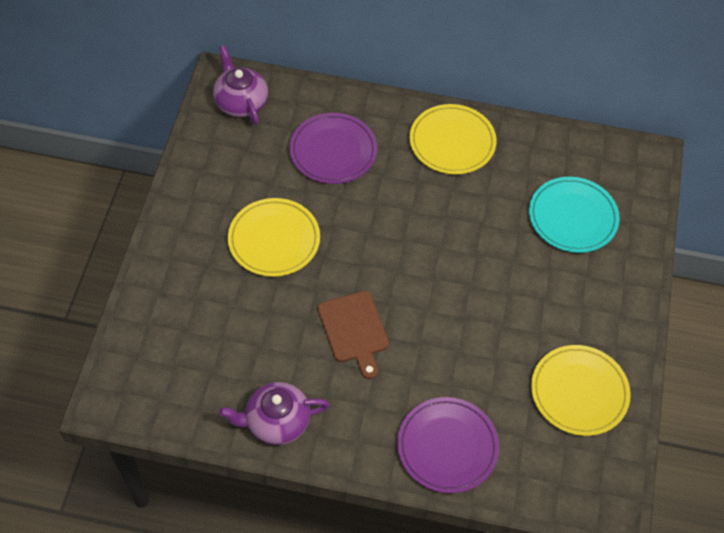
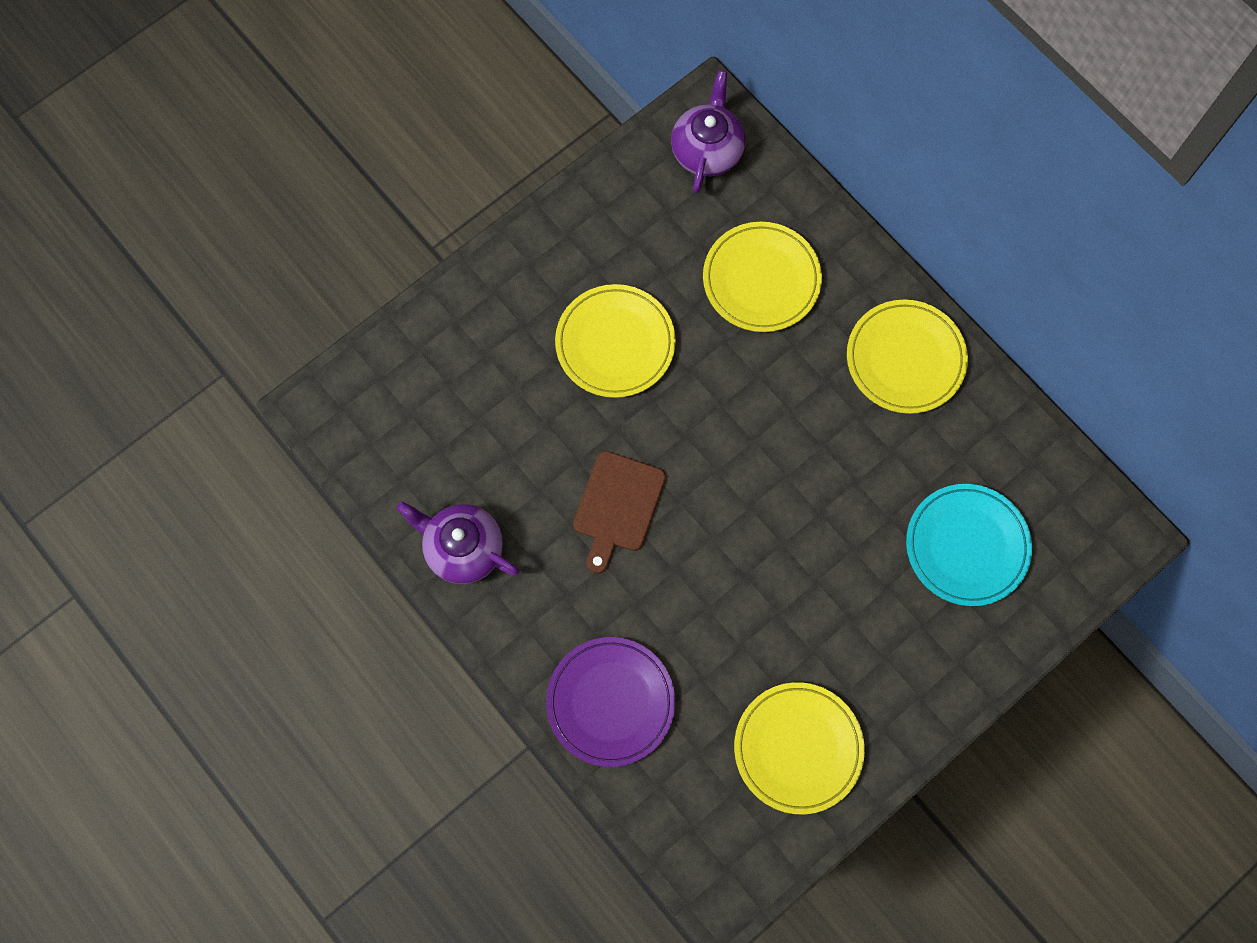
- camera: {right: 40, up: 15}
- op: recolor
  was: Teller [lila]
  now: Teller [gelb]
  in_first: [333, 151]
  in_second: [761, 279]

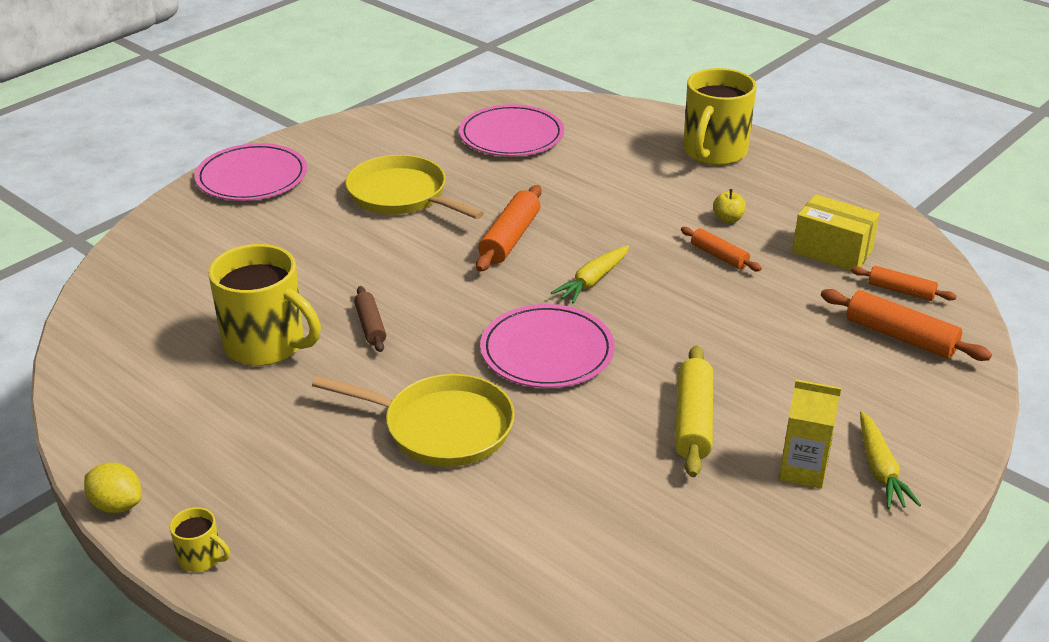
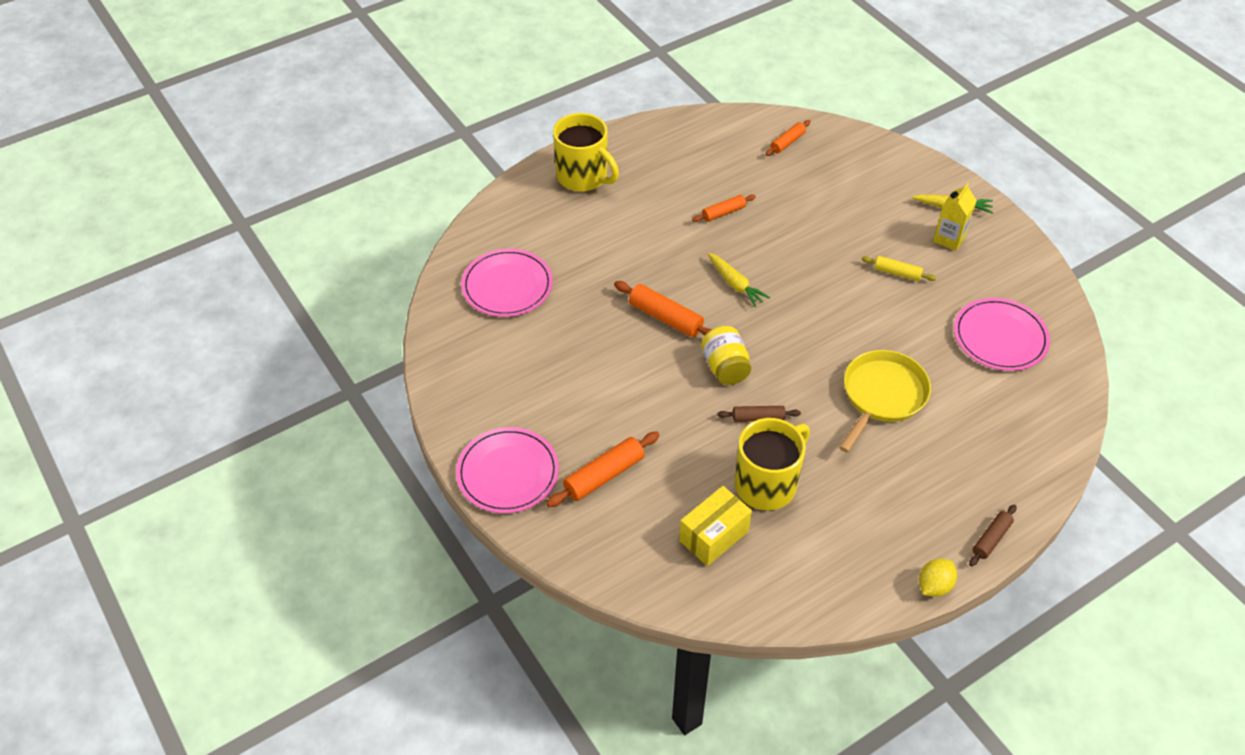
- camera: {right: -75, up: 15}
- op: move
  was: Nudelholz [orange]
  in_first: [900, 336]
  in_second: [604, 475]
- op: move
  was: Schachtel [gelb]
  in_first: [832, 252]
  in_second: [714, 536]
- op: insert
  now: Einmachglas [gelb]
  in_second: [725, 367]
- op: resize
  was: Nudelholz [gelb]
  in_first: [693, 421]
  in_second: [897, 273]
  ratio: 0.62
- op: move
  was: Teller [rosa]
  in_first: [547, 351]
  in_second: [1000, 337]
- op: replace
  was: Tasse [gelb]
  now: Nudelholz [braun]
  in_first: [201, 558]
  in_second: [991, 539]
- op: delete
  was: Pfanne [gelb]
  in_first: [402, 195]
- op: delete
  was: Apfel [gelb]
  in_first: [728, 219]

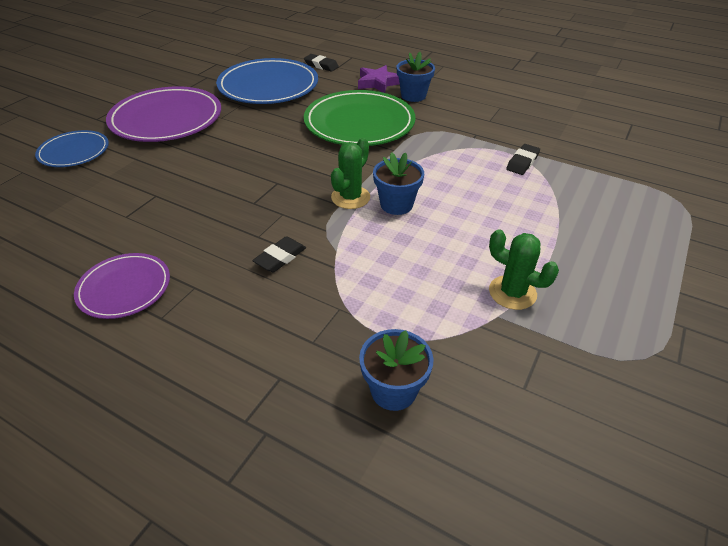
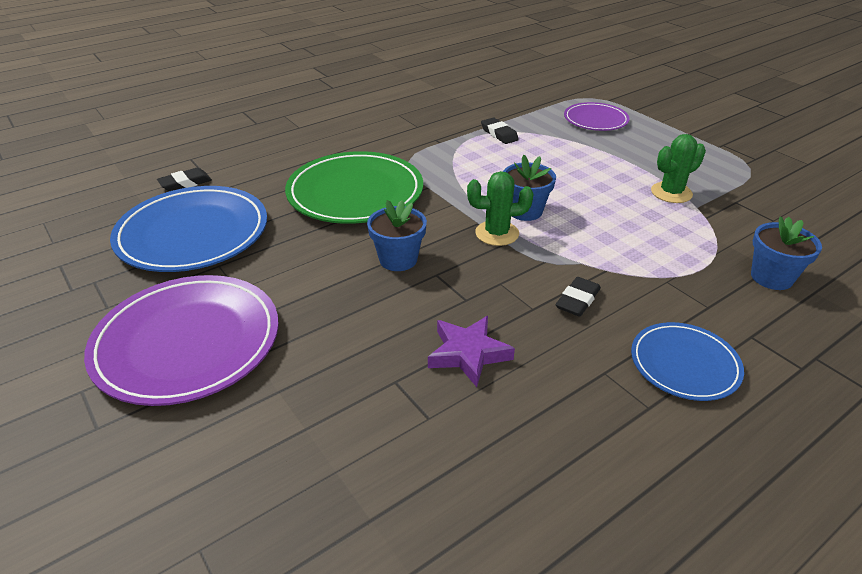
- camera: {right: -65, up: -5}
- op: move
  was: Blumentopf [blau]
  in_first: [413, 96]
  in_second: [398, 259]
- op: move
  was: Stern [lila]
  in_first: [378, 83]
  in_second: [468, 354]
- op: rotate
  was: Kaktus [grün]
  in_first: [350, 197]
  in_second: [497, 233]
  clockwise: -60
- op: rotate
  was: Radiergummi [schwarz]
  in_first: [280, 257]
  in_second: [577, 300]
  clockwise: 60
- op: move
  was: Teller [lila]
  in_first: [124, 288]
  in_second: [595, 120]
- op: move
  was: Teller [blau]
  in_first: [74, 152]
  in_second: [684, 364]

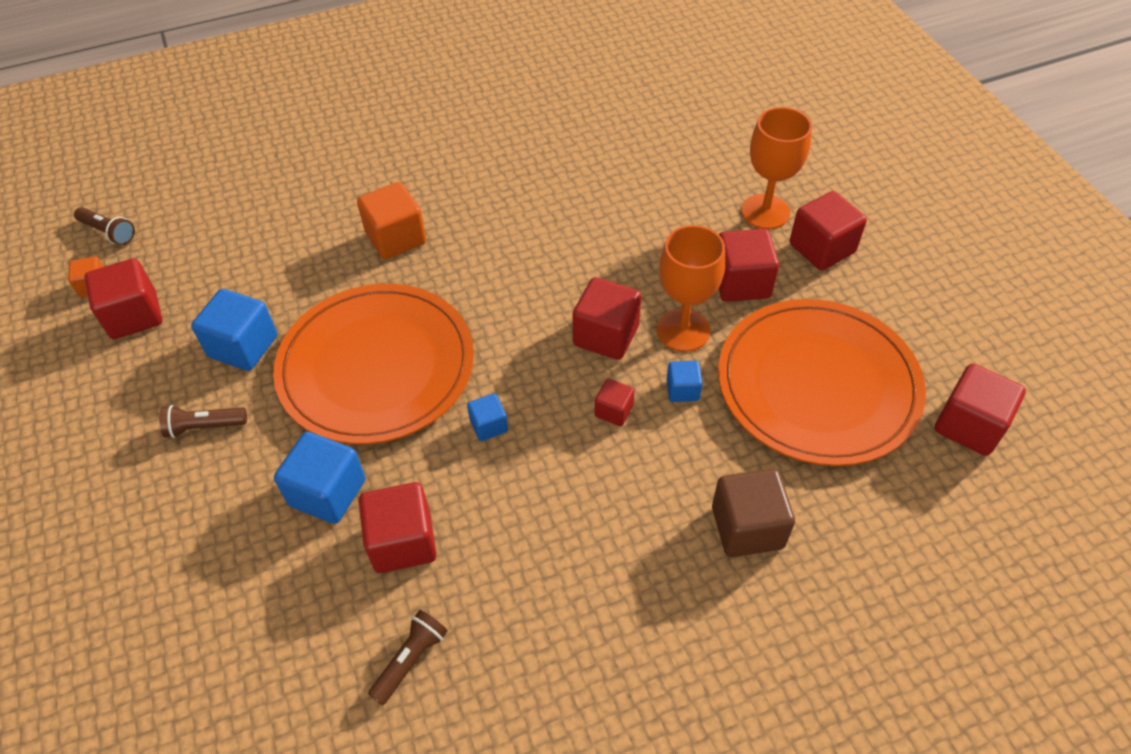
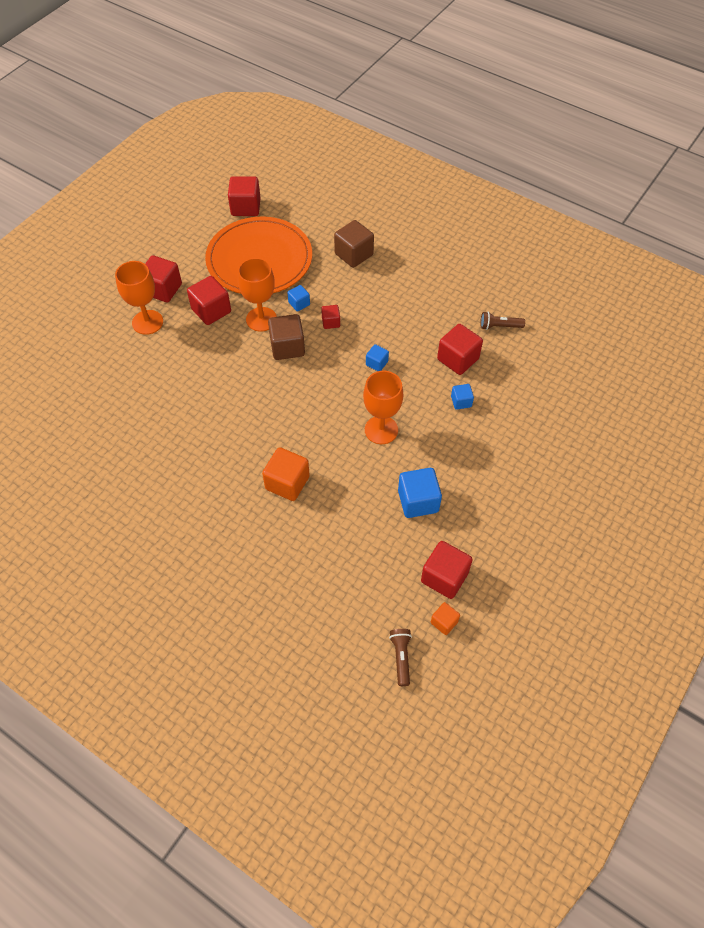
- camera: {right: -125, up: 5}
- op: recolor
  was: Kubus [rot]
  now: Kubus [braun]
  in_first: [606, 335]
  in_second: [287, 347]
- op: replace
  was: Teller [orange]
  now: Kelch [orange]
  in_first: [376, 367]
  in_second: [381, 430]
- op: resize
  was: Kubus [blau]
  in_first: [327, 492]
  in_second: [461, 402]
  ratio: 0.55
- op: delete
  was: Taschenlampe [braun]
  in_first: [204, 427]

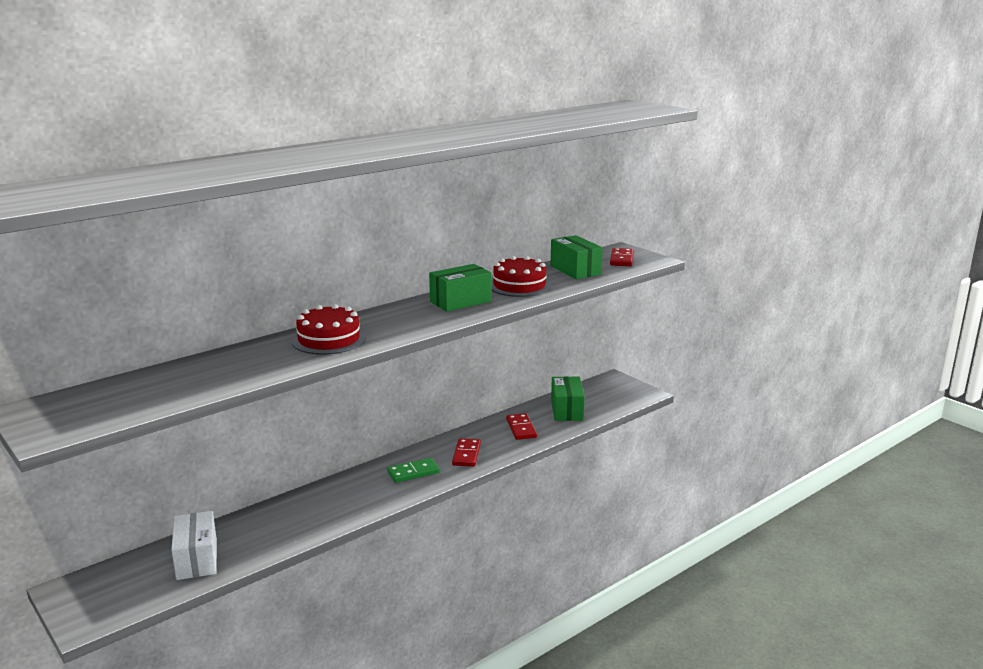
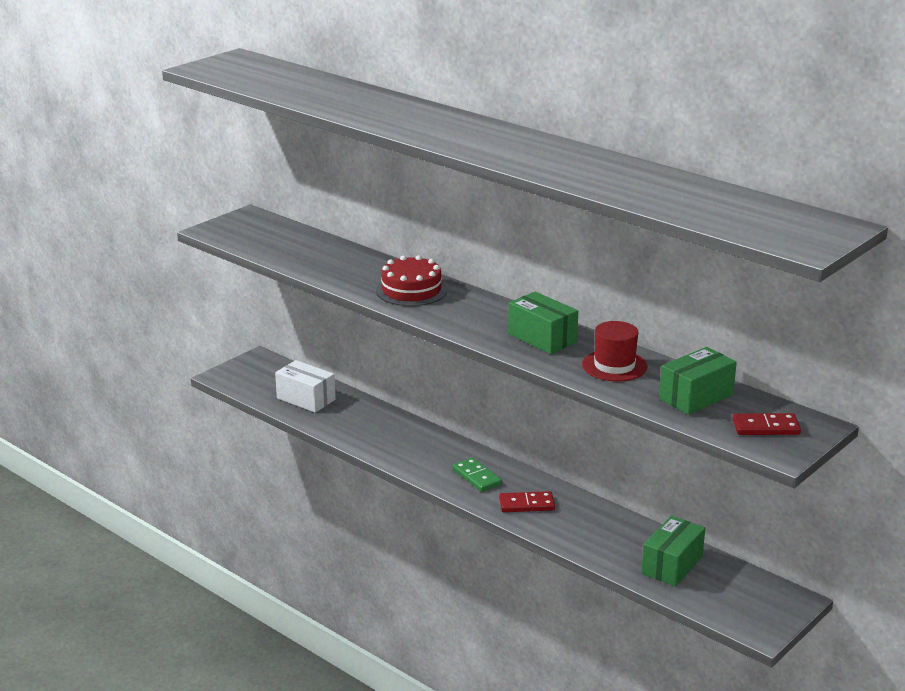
- camera: {right: 80, up: 5}
- op: rotate
  was: Schachtel [weiß]
  in_first: [197, 559]
  in_second: [306, 399]
  clockwise: 60
- op: replace
  was: Kuchen [rot]
  now: Hut [rot]
  in_first: [519, 285]
  in_second: [614, 366]
- op: rotate
  was: Schachtel [grün]
  in_first: [566, 410]
  in_second: [672, 565]
  clockwise: -45
- op: delete
  was: Dominostein [rot]
  in_first: [521, 428]

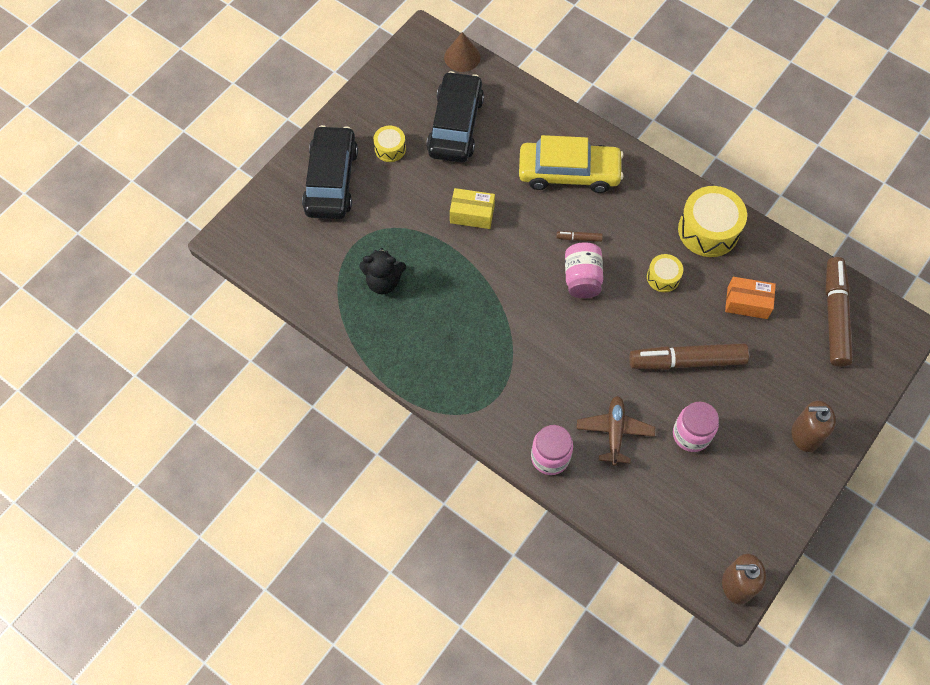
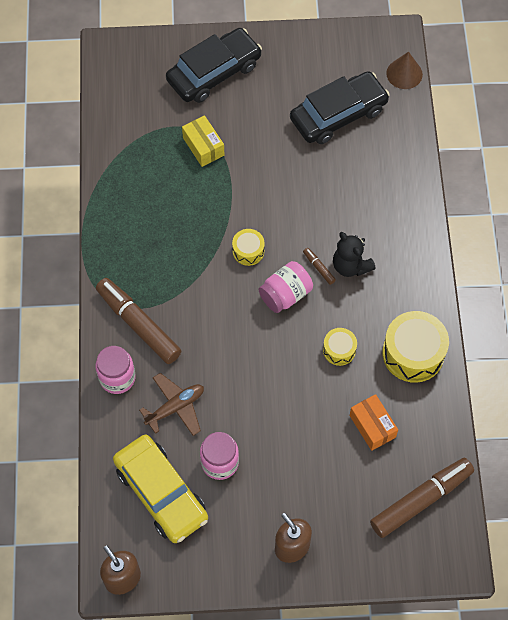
- camera: {right: 50, up: 0}
- op: move
  was: Filzstift [braun]
  in_first: [686, 361]
  in_second: [138, 324]
- op: move
  was: Auto [gelb]
  in_first: [569, 173]
  in_second: [161, 493]
- op: move
  was: Schachtel [gelb]
  in_first: [472, 214]
  in_second: [203, 146]
- op: move
  was: Trommel [gelb]
  in_first: [390, 149]
  in_second: [248, 251]
- op: move
  was: Teddybär [schwarz]
  in_first: [383, 282]
  in_second: [350, 266]

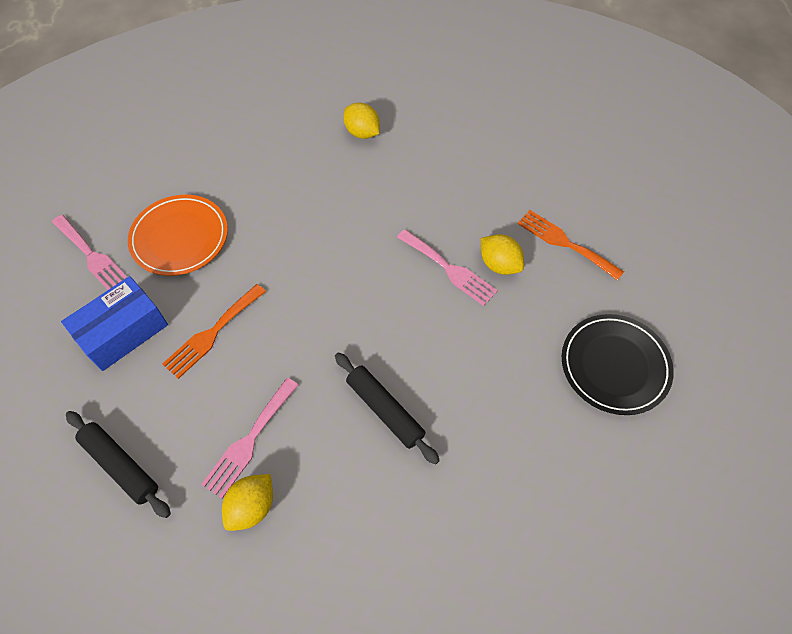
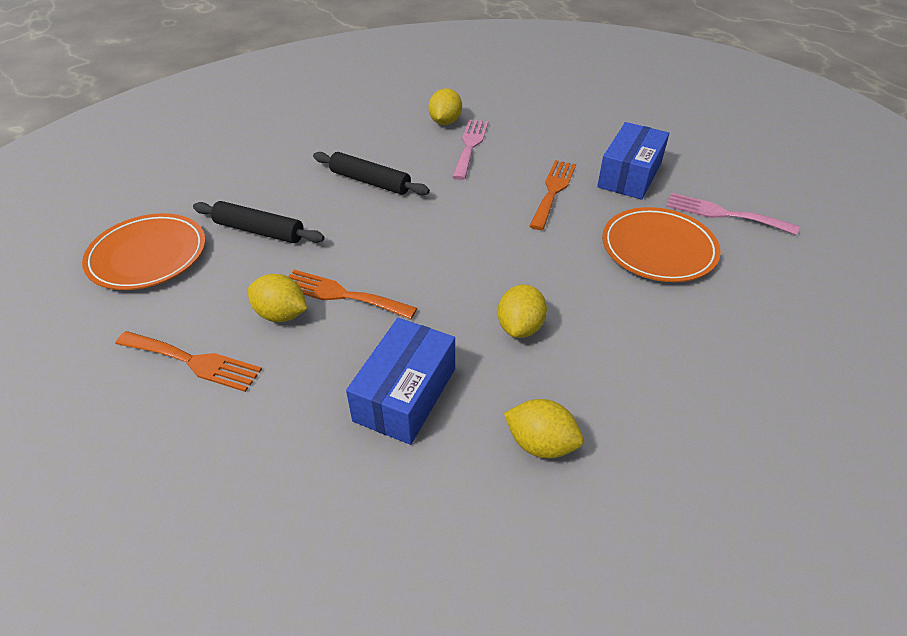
- camera: {right: 160, up: -15}
- op: recolor
  was: Teller [schwarz]
  now: Teller [orange]
  in_first: [614, 366]
  in_second: [148, 256]
- op: move
  was: Nudelholz [schwarz]
  in_first: [121, 466]
  in_second: [259, 231]
- op: recolor
  was: Gabel [rosa]
  now: Gabel [orange]
  in_first: [449, 269]
  in_second: [342, 295]
- op: insert
  now: Schachtel [blau]
  in_second: [405, 394]
- op: insert
  now: Zitrone [gelb]
  in_second: [520, 327]

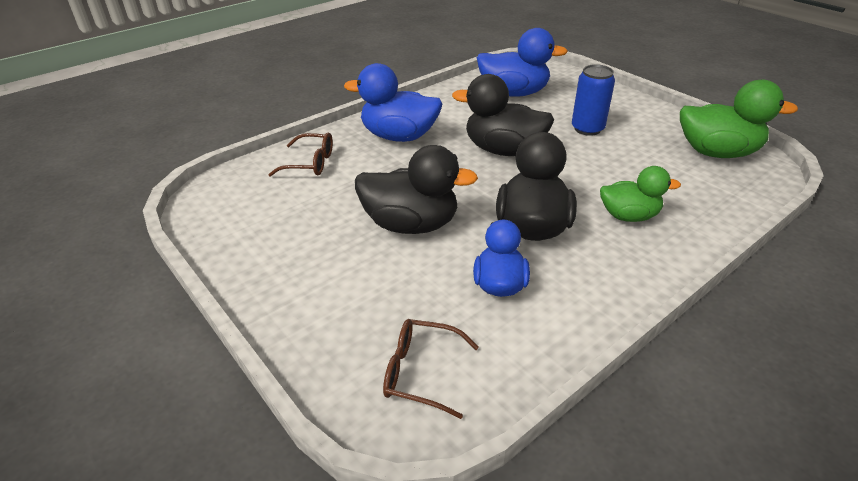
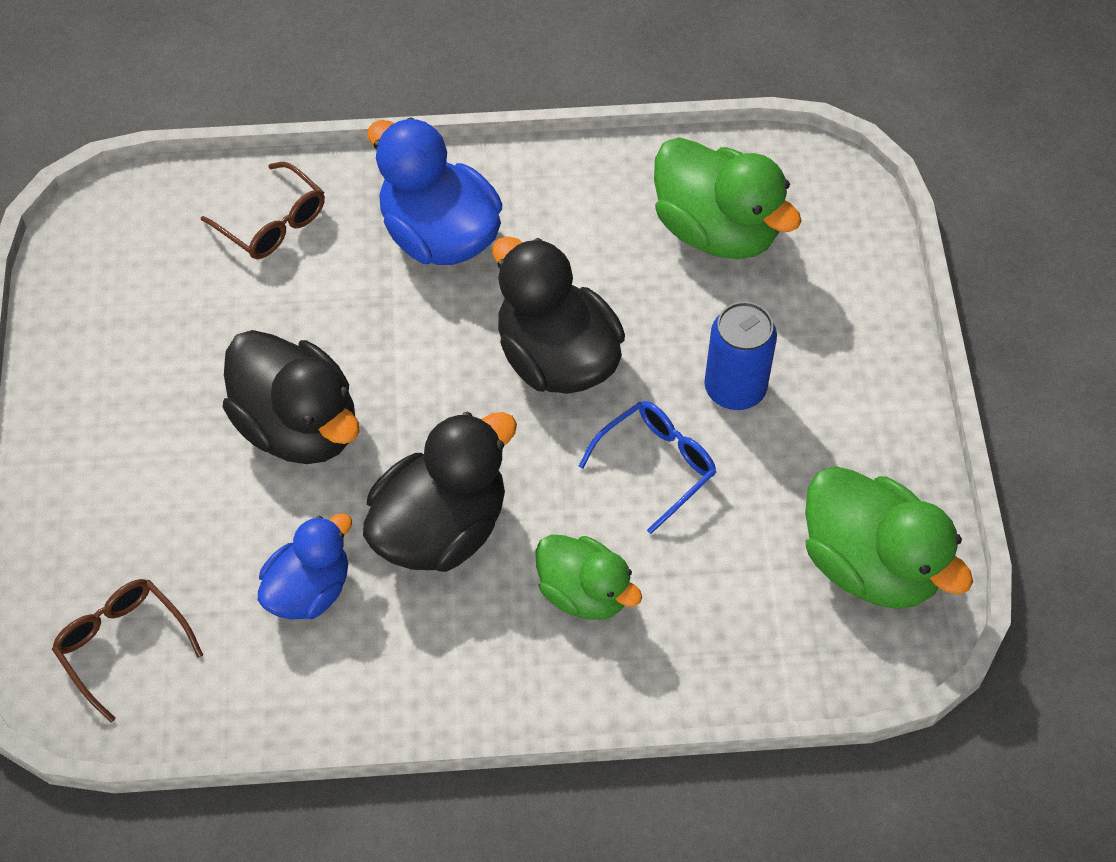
- camera: {right: 35, up: 20}
- op: insert
  now: Brille [blau]
  in_second: [656, 465]
- op: recolor
  was: Ente [blau]
  now: Ente [grün]
  in_first: [514, 93]
  in_second: [716, 230]

